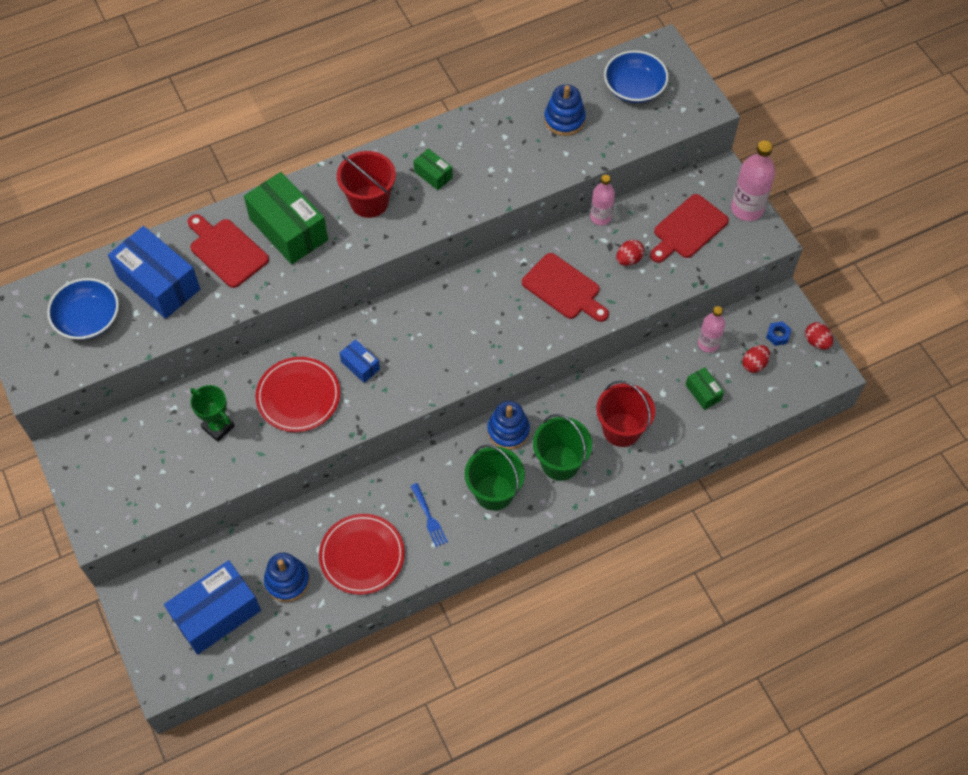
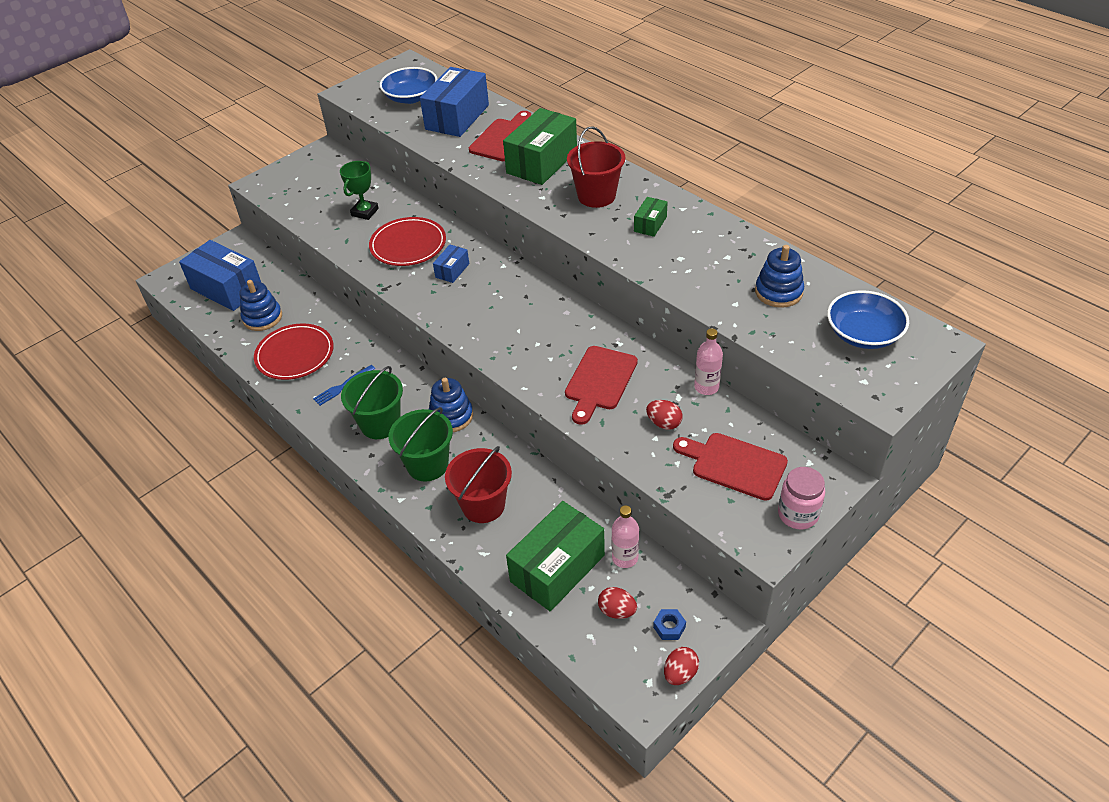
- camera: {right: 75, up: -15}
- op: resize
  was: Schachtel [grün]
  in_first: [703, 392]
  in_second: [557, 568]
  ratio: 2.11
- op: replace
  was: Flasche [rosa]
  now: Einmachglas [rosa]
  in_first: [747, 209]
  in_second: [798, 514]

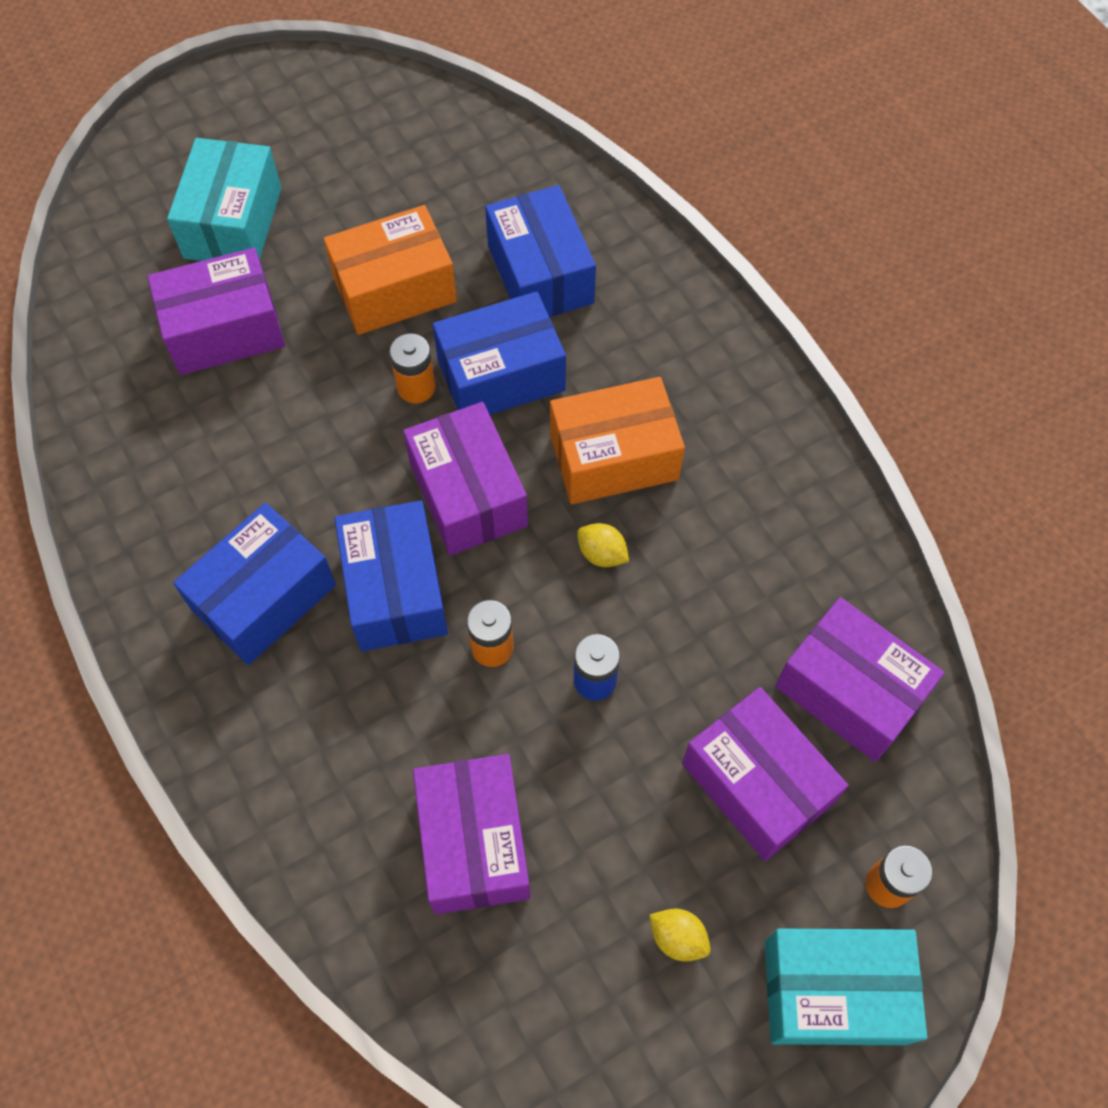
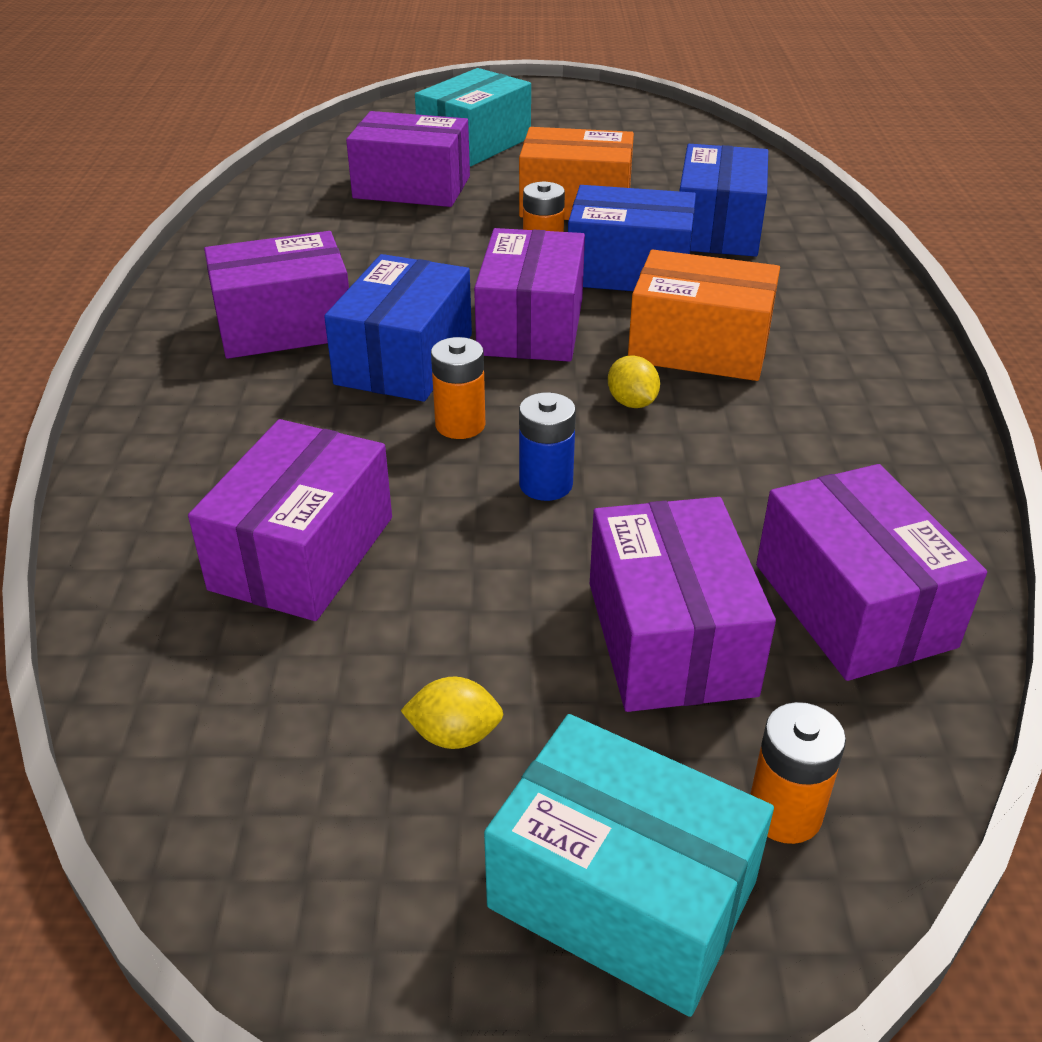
- camera: {right: 30, up: -25}
- op: recolor
  was: Schachtel [blau]
  now: Schachtel [lila]
  in_first: [264, 597]
  in_second: [284, 326]
- op: rotate
  was: Zitrone [gelb]
  in_first: [678, 938]
  in_second: [454, 735]
  clockwise: -60

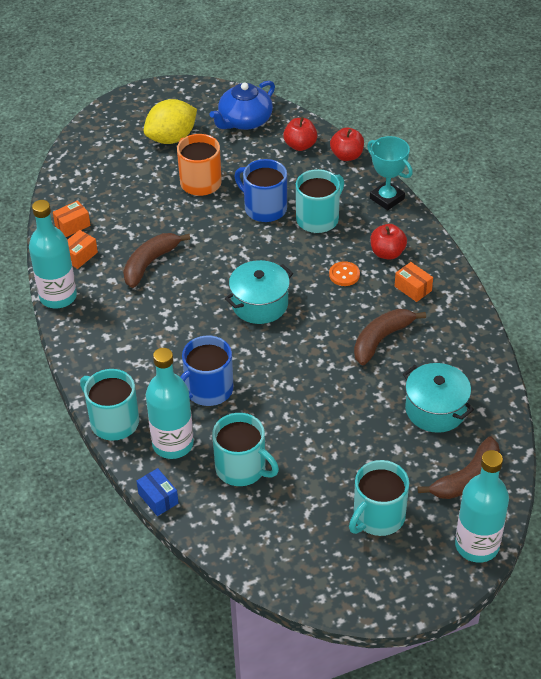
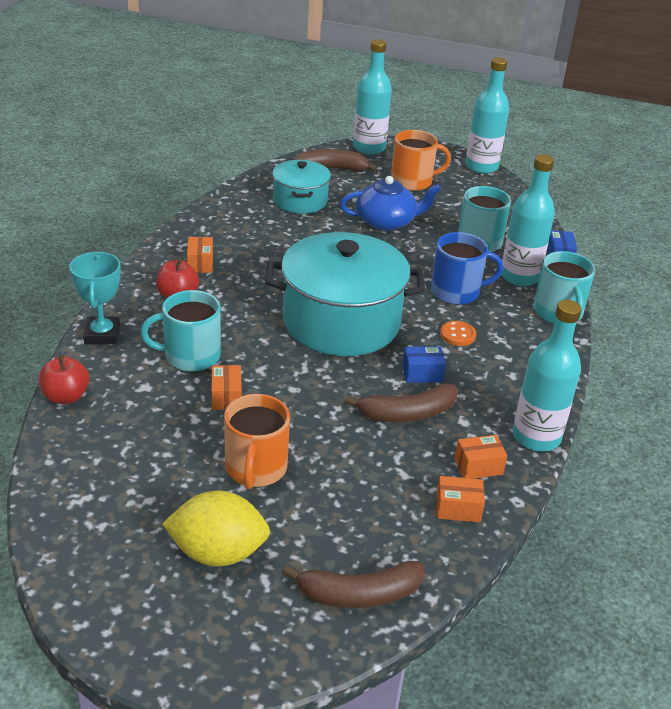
- camera: {right: -145, up: -10}
- op: replace
  was: Tasse [blau]
  now: Schachtel [orange]
  in_first: [264, 208]
  in_second: [226, 397]
- op: resize
  was: Kochtopf [türkis]
  in_first: [259, 304]
  in_second: [341, 322]
  ratio: 1.82
- op: move
  was: Banane [braun]
  in_first: [381, 339]
  in_second: [359, 594]
- op: move
  was: Teekanne [blau]
  in_first: [244, 121]
  in_second: [386, 222]
- op: recolor
  was: Tasse [türkis]
  now: Tasse [orange]
  in_first: [378, 517]
  in_second: [412, 181]
- op: insert
  now: Schachtel [blau]
  in_second: [422, 373]
- op: move
  was: Knopf [orange]
  in_first: [344, 275]
  in_second: [457, 335]
- op: insert
  now: Flasche [türkis]
  in_second: [481, 167]
- op: delete
  was: Apfel [rot]
  in_first: [300, 145]

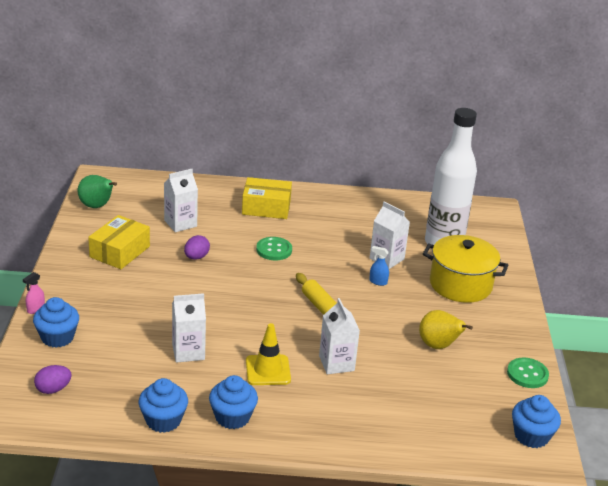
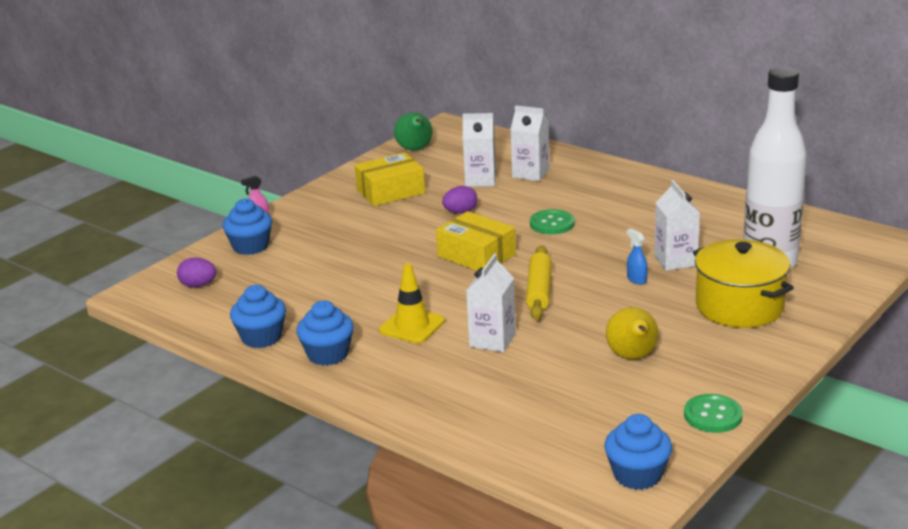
- camera: {right: 40, up: -5}
- op: move
  was: Schachtel [gelb]
  in_first: [266, 207]
  in_second: [476, 255]
- op: move
  was: Getränkekarton [weiß]
  in_first: [188, 352]
  in_second: [530, 173]

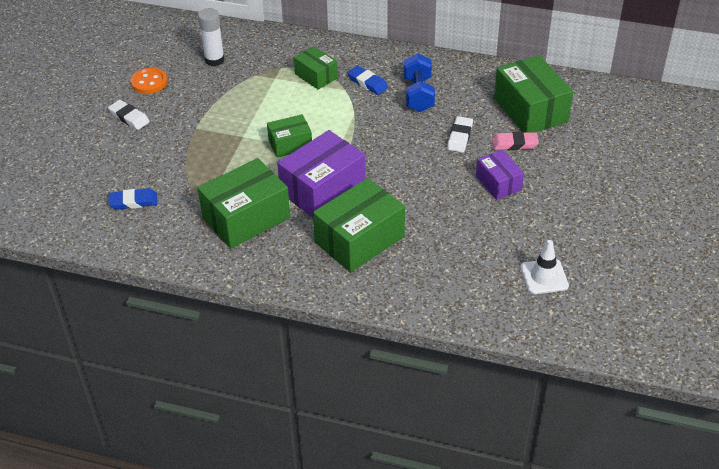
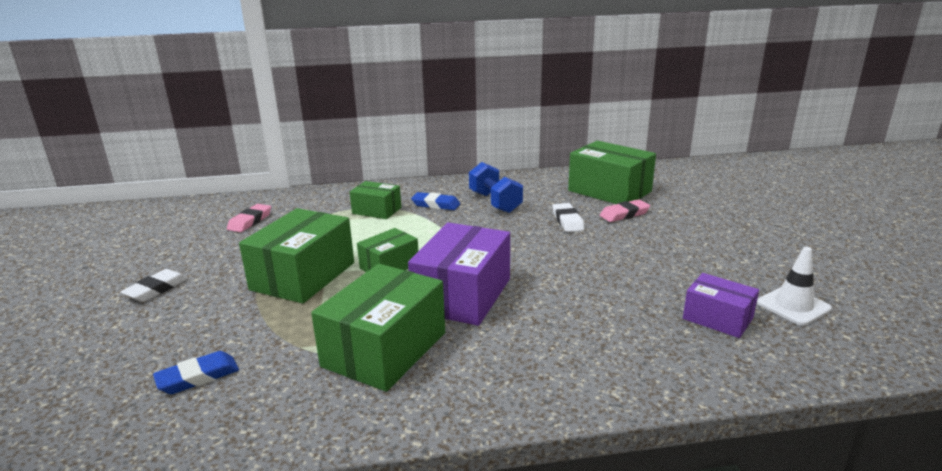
- camera: {right: -25, up: -20}
- op: rotate
  was: Radiergummi [weiß]
  in_first: [129, 117]
  in_second: [156, 289]
  clockwise: -75
- op: replace
  was: Klebestift [weiß]
  now: Radiergummi [rosa]
  in_first: [214, 60]
  in_second: [250, 221]
- op: move
  was: Schachtel [grün]
  in_first: [359, 239]
  in_second: [303, 276]
- op: move
  was: Schachtel [lila]
  in_first: [498, 183]
  in_second: [717, 318]
- op: delete
  was: Knopf [orange]
  in_first: [149, 82]

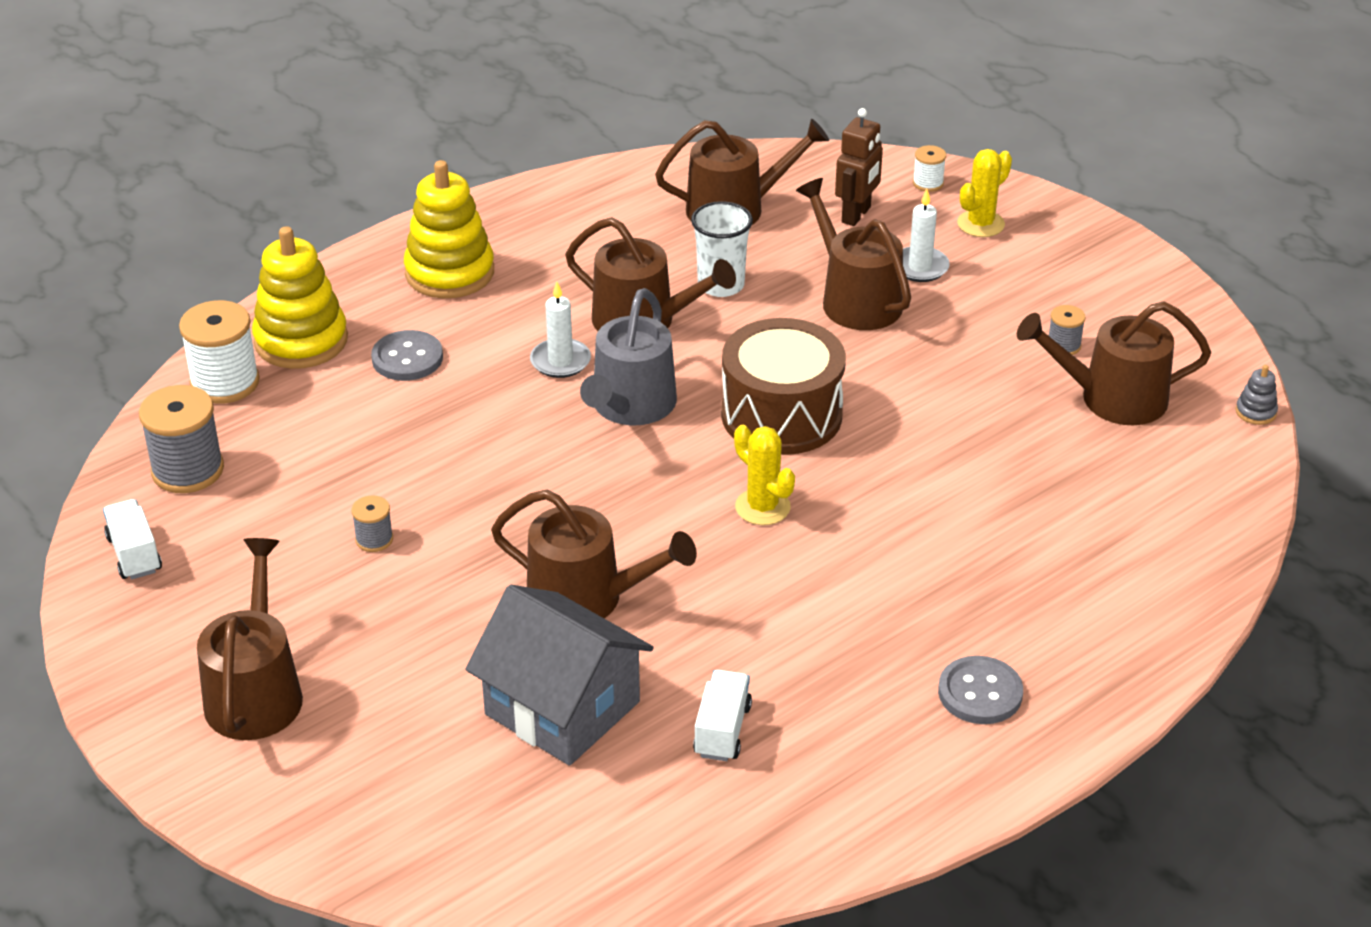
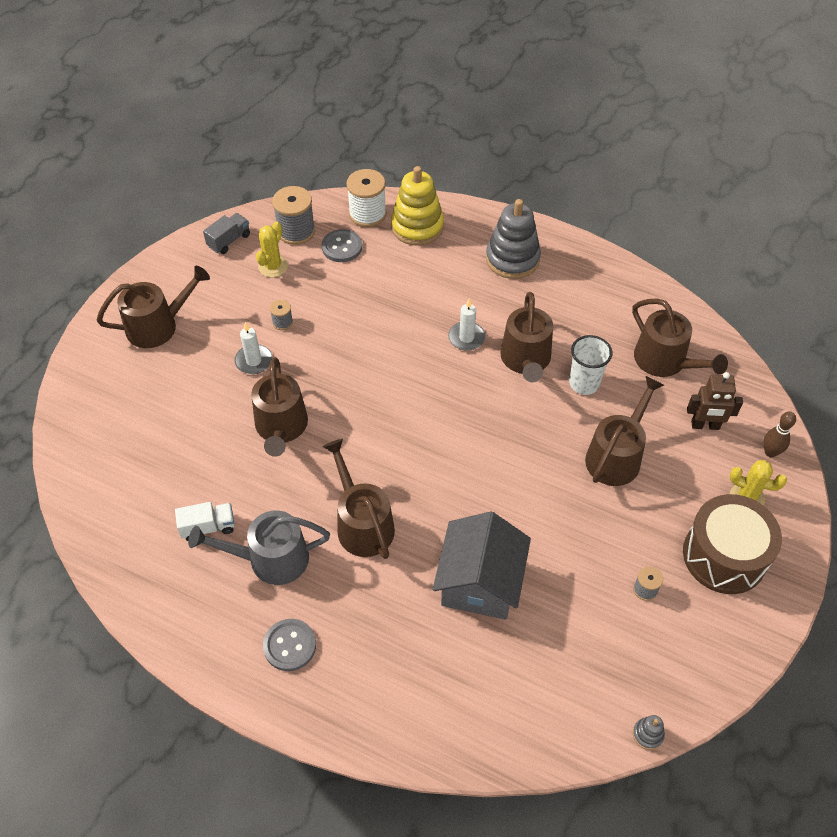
- camera: {right: 65, up: 15}
- op: move
  was: Gießkanne [grau]
  in_first: [630, 406]
  in_second: [271, 559]
- op: recolor
  was: Lastwagen [weiß]
  now: Lastwagen [grau]
  in_first: [134, 554]
  in_second: [229, 240]
- op: move
  was: Kerze [weiß]
  in_first: [920, 267]
  in_second: [254, 361]
- op: move
  was: Kaktus [gelb]
  in_first: [762, 507]
  in_second: [273, 266]
- op: move
  was: Knopf [grau]
  in_first: [407, 358]
  in_second: [342, 247]
- op: move
  was: Gießkanne [braun]
  in_first: [1112, 398]
  in_second: [362, 524]
- op: move
  was: Haus [grau]
  in_first: [562, 708]
  in_second: [480, 582]
- op: recolor
  was: Stapelspielzeug [gelb]
  now: Stapelspielzeug [grau]
  in_first: [450, 272]
  in_second: [512, 259]
- op: move
  was: Trommel [braun]
  in_first: [781, 415]
  in_second: [724, 556]
- op: replace
  was: Garnrolle [weiß]
  now: Bowlingkegel [braun]
  in_first: [928, 183]
  in_second: [770, 452]

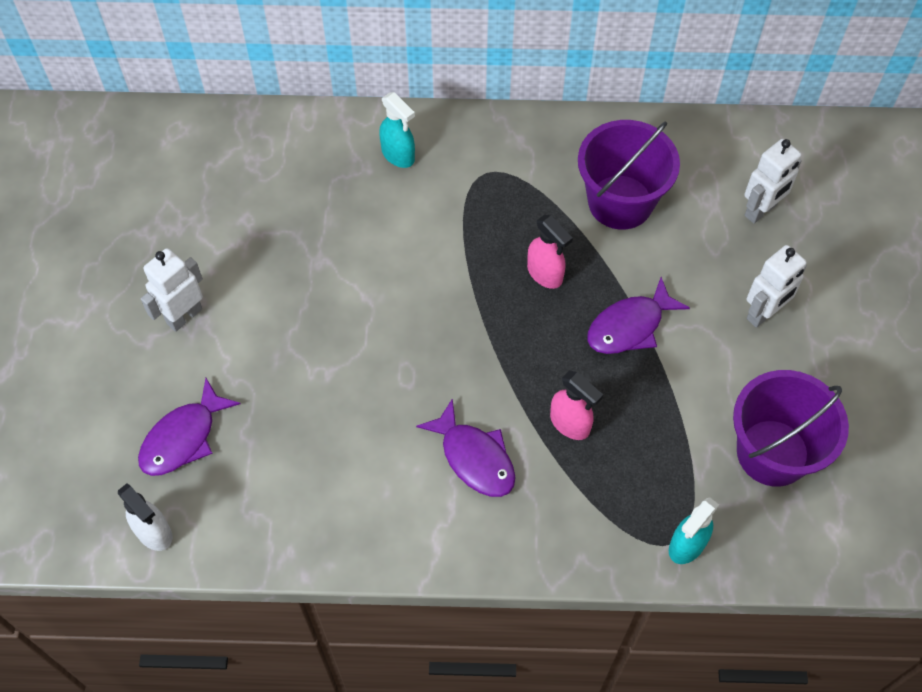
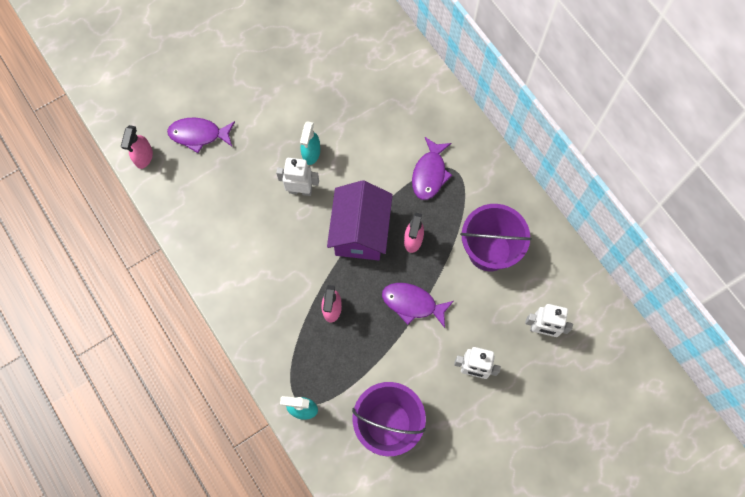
- camera: {right: 55, up: 10}
- op: recolor
  was: Sprühflasche [weiß]
  now: Sprühflasche [rosa]
  in_first: [154, 532]
  in_second: [143, 157]
- op: move
  was: Roboter [weiß]
  in_first: [184, 316]
  in_second: [300, 190]
- op: move
  was: Sprühflasche [türkis]
  in_first: [398, 155]
  in_second: [311, 153]
- op: insert
  now: Haus [lila]
  in_second: [360, 232]
- op: move
  was: Fisch [lila]
  in_first: [474, 458]
  in_second: [429, 174]

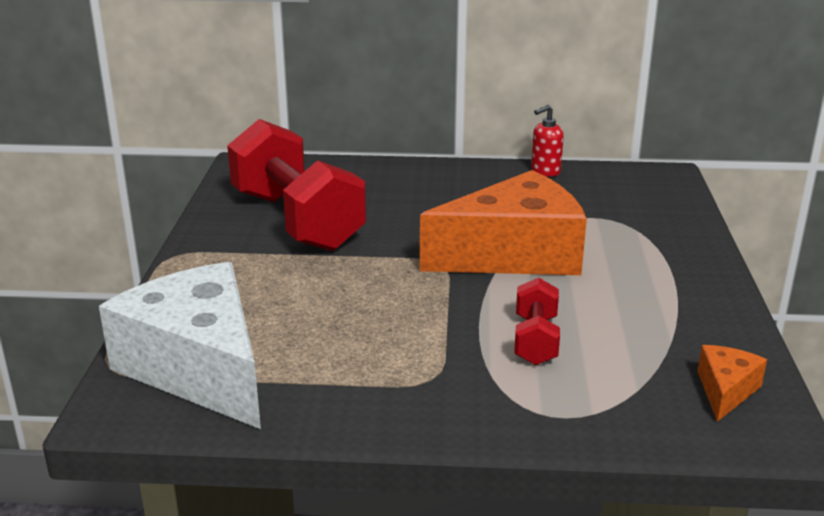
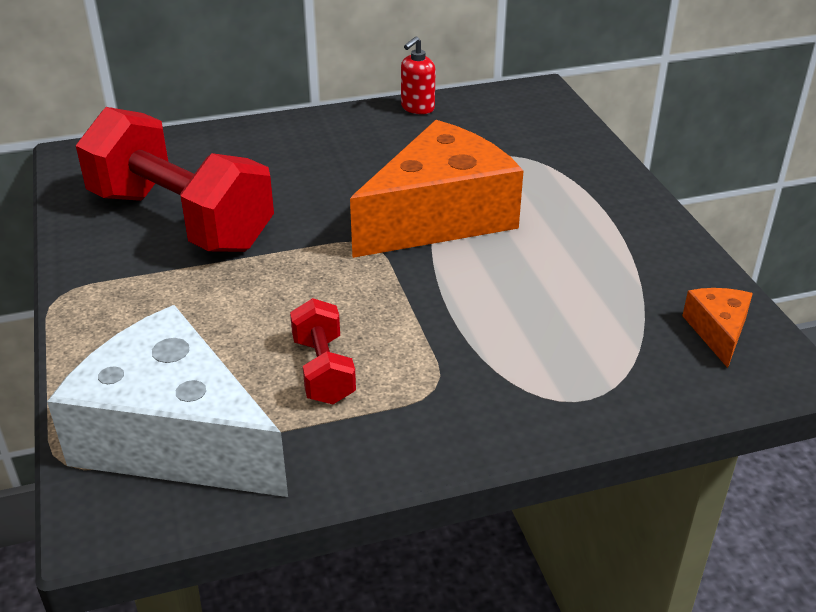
- camera: {right: -20, up: 10}
- op: move
  was: Hantel [rot]
  in_first: [535, 340]
  in_second: [323, 370]

